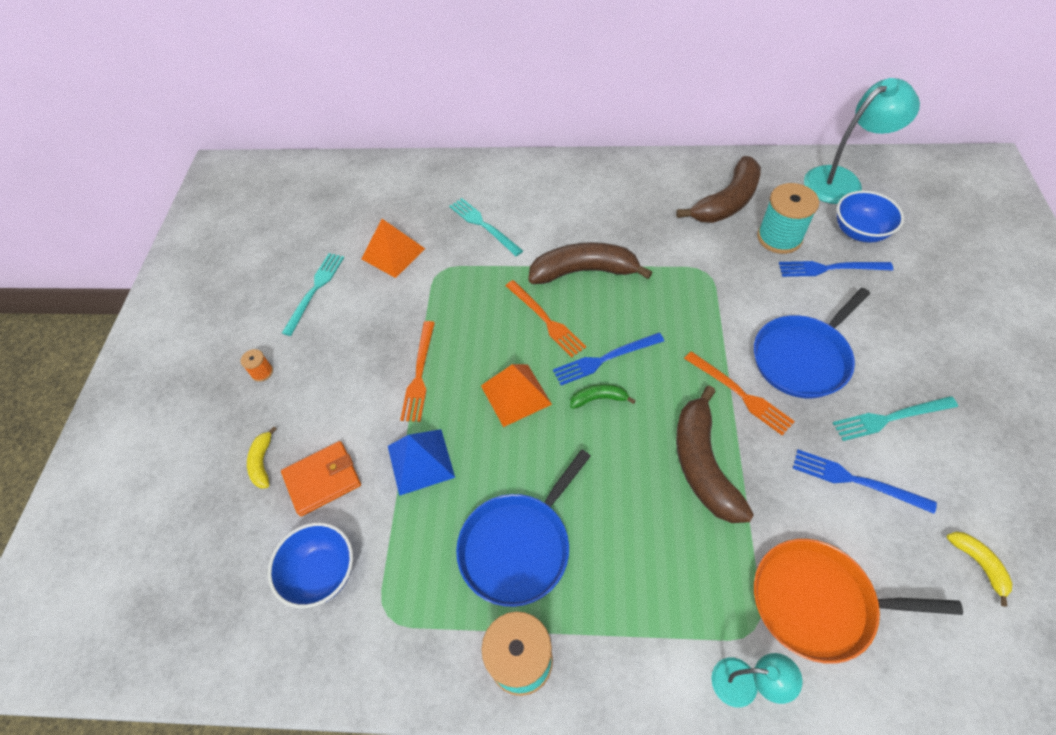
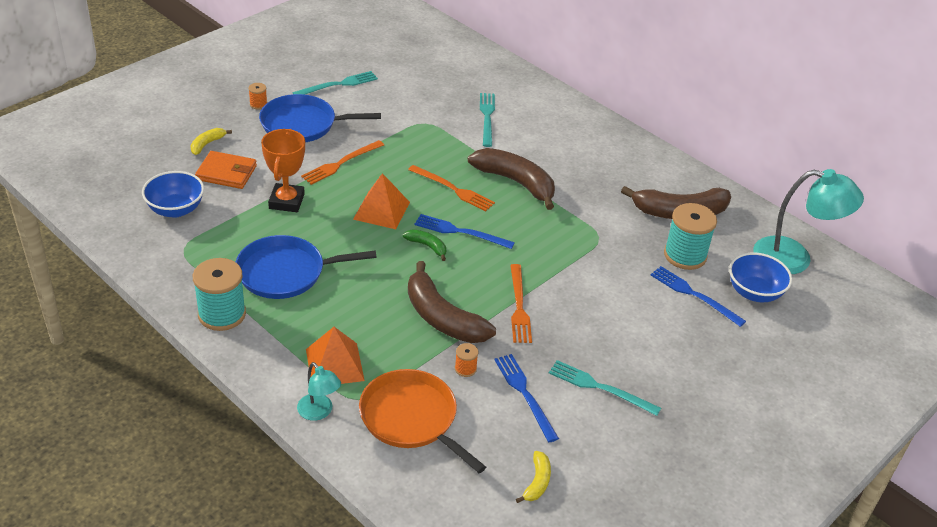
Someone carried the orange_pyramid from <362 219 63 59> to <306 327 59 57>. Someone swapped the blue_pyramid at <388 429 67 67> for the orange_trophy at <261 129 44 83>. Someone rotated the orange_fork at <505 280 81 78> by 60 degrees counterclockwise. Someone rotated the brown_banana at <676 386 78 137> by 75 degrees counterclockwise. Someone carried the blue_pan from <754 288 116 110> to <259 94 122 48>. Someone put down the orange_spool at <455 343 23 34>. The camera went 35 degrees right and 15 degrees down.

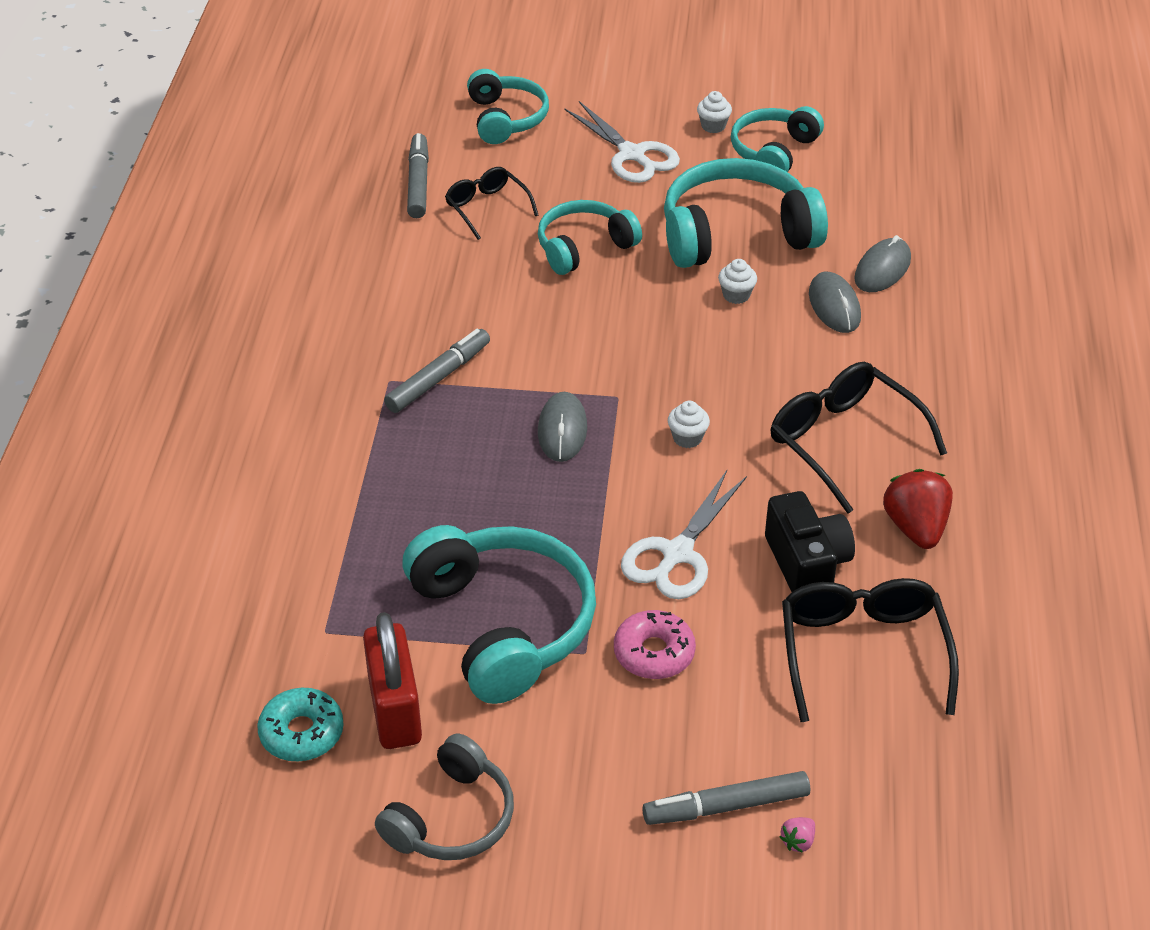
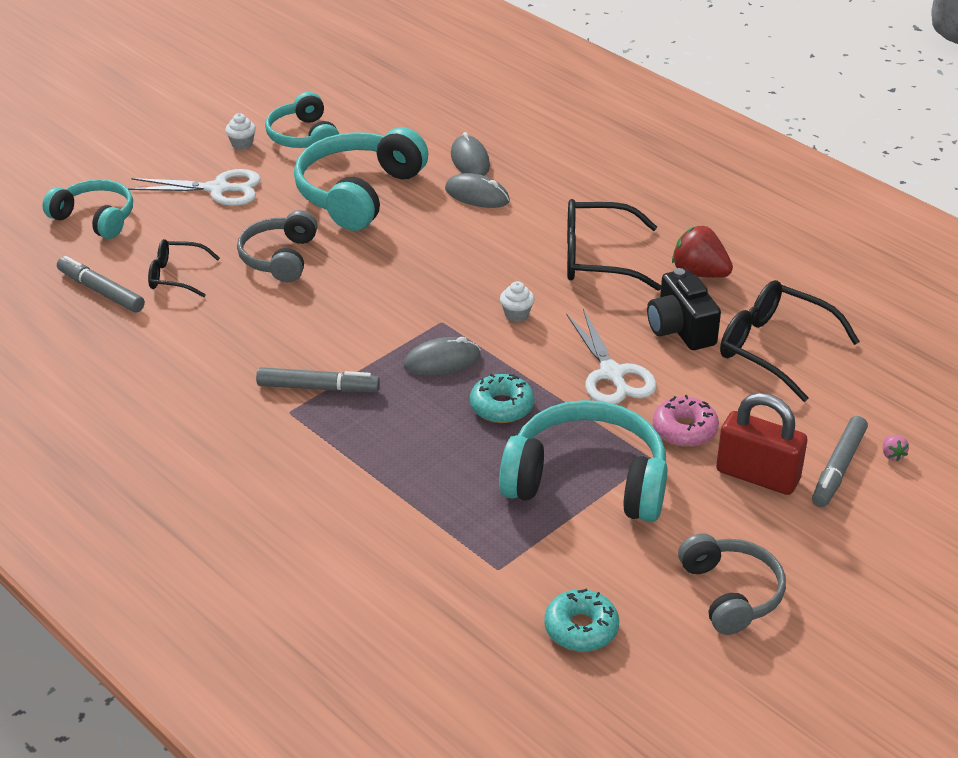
Someone carried the red_padlock from <363 612 59 137> to <716 393 91 102>. Someone rotated the grey_marker at <384 329 106 84> by 105 degrees clockwise. Someone repainted the turquoise_headphones at <538 200 104 75>, which became the grey_headphones at <237 210 81 72>. Someone rotated the grey_mouse at <538 392 49 70> by 60 degrees counterclockwise. Someone took away the white_cupcake at <718 259 39 45>. Someone rotated the black_camera at <765 491 90 101> by 135 degrees counterclockwise. Someone put down the turquoise_donut at <470 374 64 49>. The camera went 50 degrees left and 5 degrees down.

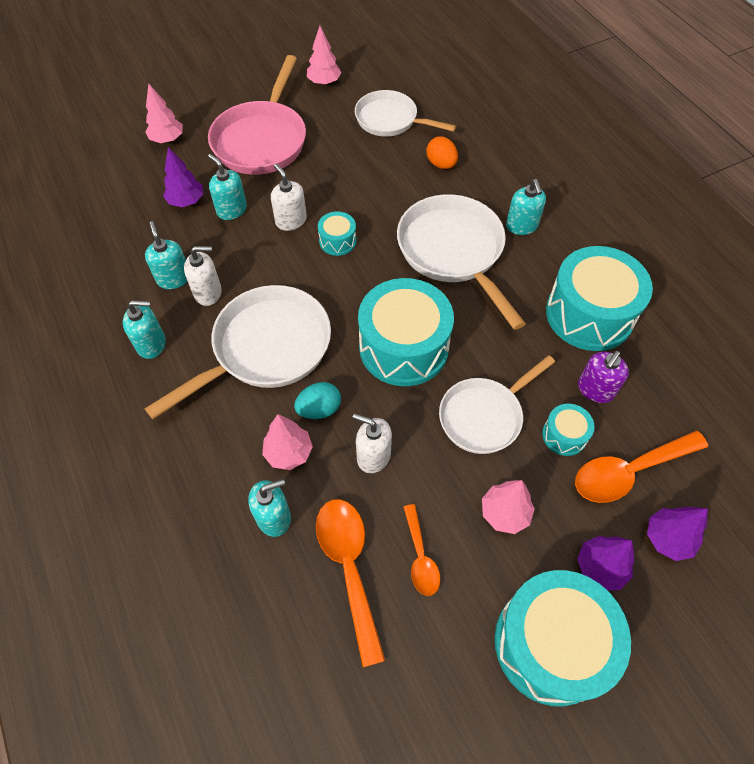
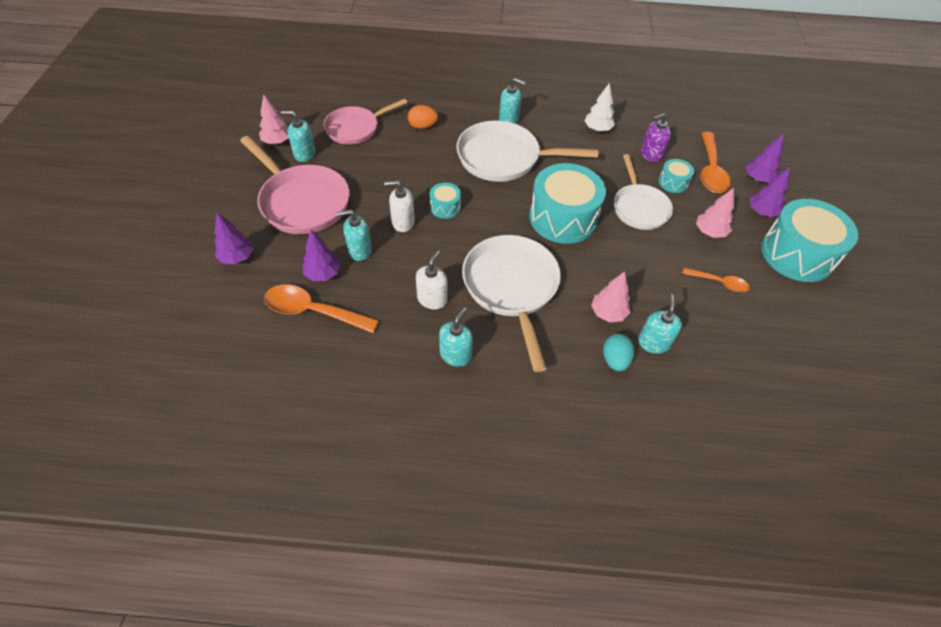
Someone repainted the pink_tree at <145 84 38 59>, which became the purple_tree at <215 213 38 51>. Someone carried the turquoise_soap_dispenser from <145 221 43 68> to <281 111 35 51>. Someone carried the turquoise_egg from <294 382 47 37> to <603 334 32 37>. Someone carried the orange_spoon from <316 499 69 168> to <264 284 115 49>. Someone took away the white_soap_dispenser at <352 413 40 60>. Someone repainted the white_pan at <355 90 101 47>, which became the pink_pan at <324 98 83 47>. Someone swapped the turquoise_drum at <546 246 107 105> for the white_tree at <584 83 31 49>. Someone rotated the purple_soap_dispenser at <578 351 51 52> by 90 degrees clockwise. The camera went 60 degrees left and 5 degrees down.

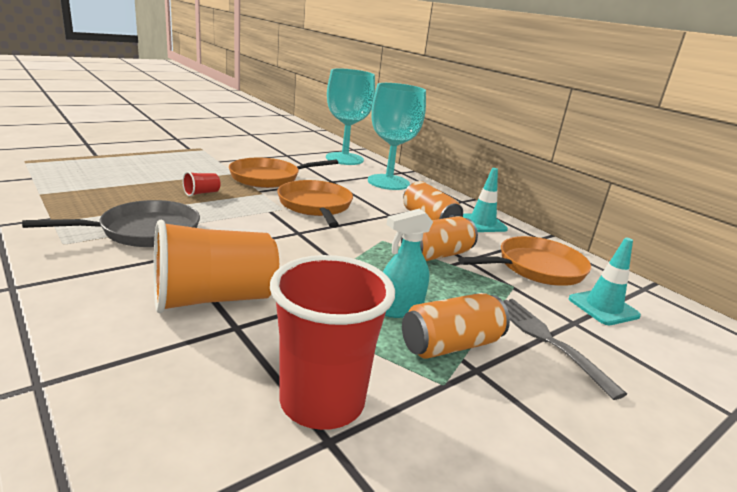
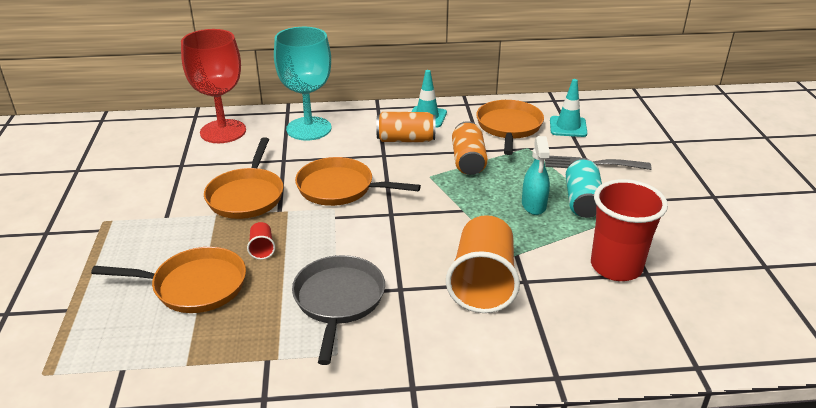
Someone repainted the turquoise_goblet at <326 68 49 97>, which became the red_goblet at <181 29 65 114>. Someone repainted the orange_can at <402 293 108 66>, which became the turquoise_can at <566 158 36 60>. Someone put down the orange_pan at <91 247 155 66>. The camera went 55 degrees left and 10 degrees up.

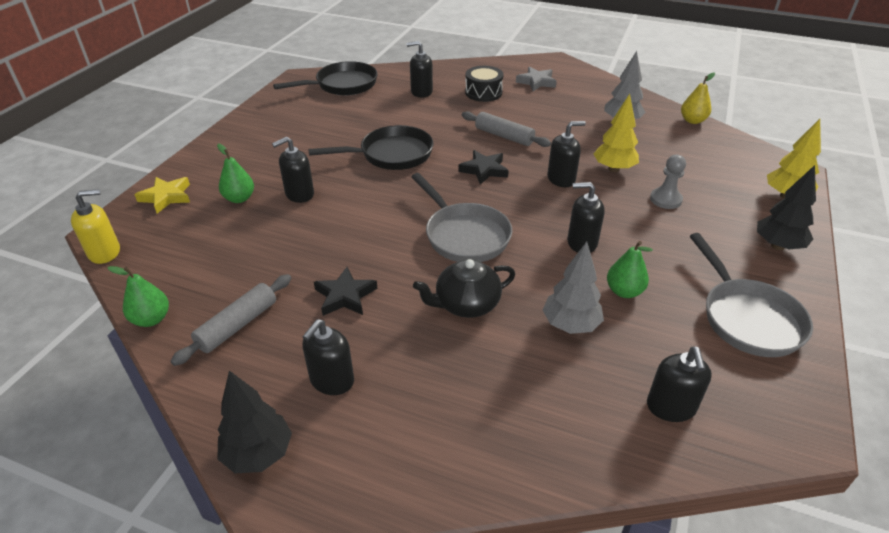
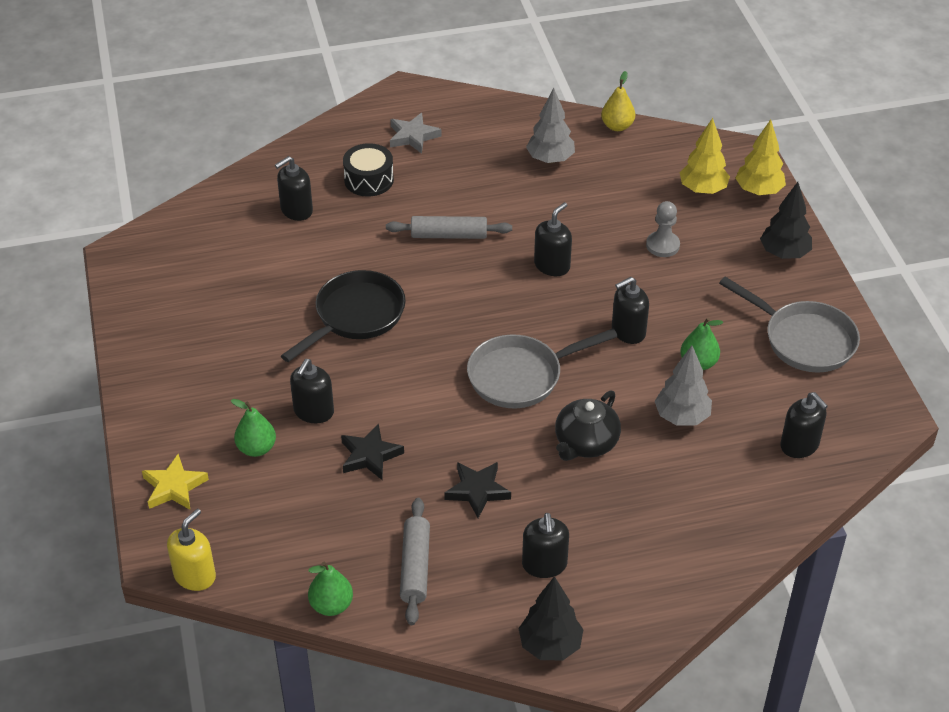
Someone took away the black_pan at <273 61 104 34>. Someone rotated the grey_pan at <411 173 101 89> by 135 degrees clockwise. Someone carried the black_star from <459 150 50 35> to <341 423 63 57>. Someone carried the yellow_tree from <593 94 46 78> to <680 118 50 76>. The camera went 35 degrees left and 5 degrees up.

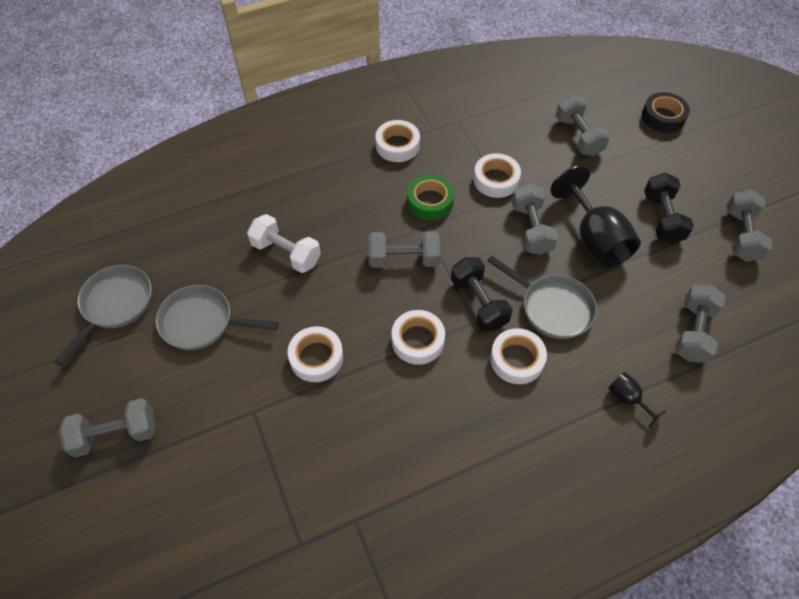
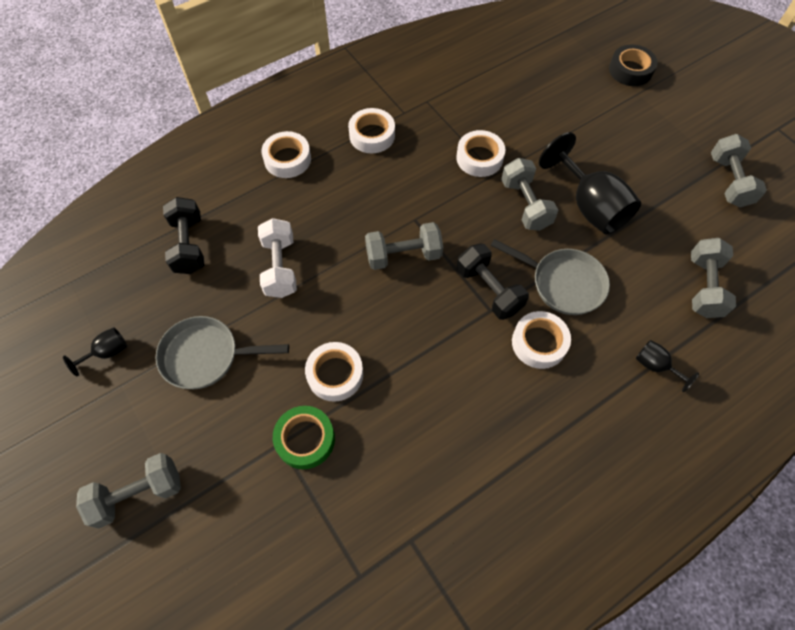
Someone swapped the grey_pan at <54 265 97 101> for the black_goblet at <63 327 64 49>. Someone rotated the white_dumbbell at <247 214 74 59> by 60 degrees clockwise. Someone carried the white_tape from <392 310 53 55> to <261 131 50 47>. Someone carried the green_tape from <407 175 47 45> to <273 406 62 63>. Someone took away the grey_dumbbell at <555 94 55 62>. Someone carried the black_dumbbell from <644 173 50 71> to <163 197 41 77>. The camera went 10 degrees left and 5 degrees up.

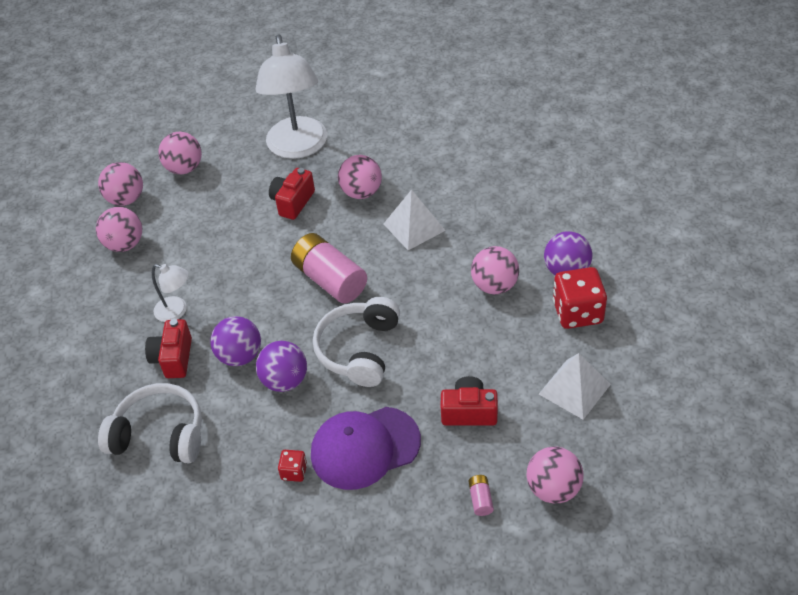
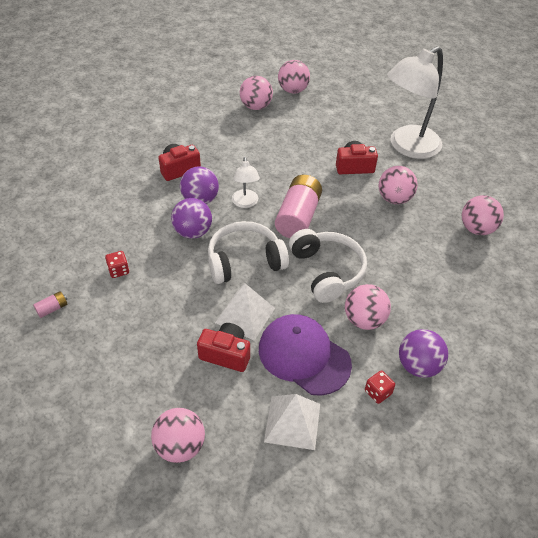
Someone carried the white_headphones from <98 383 104 80> to <289 229 78 74>. Someone carried the white_lamp from <152 264 37 58> to <232 157 28 51>. Someone carried the pink_ball from <158 132 44 42> to <462 195 42 40>. Someone carried the purple_cap from <311 407 110 83> to <259 314 93 82>. Someone carried the white_pyramid from <384 190 62 60> to <215 284 60 57>. Someone rotated the red_camera at <441 376 57 50> by 45 degrees counterclockwise. Someone carried the pink_battery from <469 475 25 41> to <33 291 34 27>. Someone scaled the red_dice at <553 267 54 62> by 0.50. The camera went 55 degrees right and 0 degrees up.

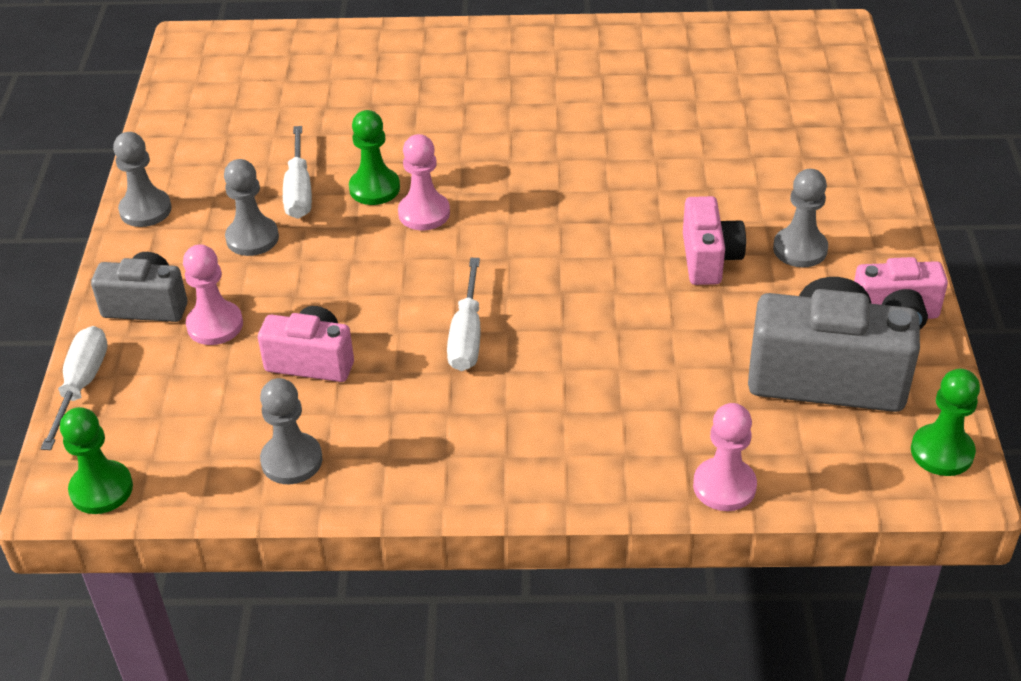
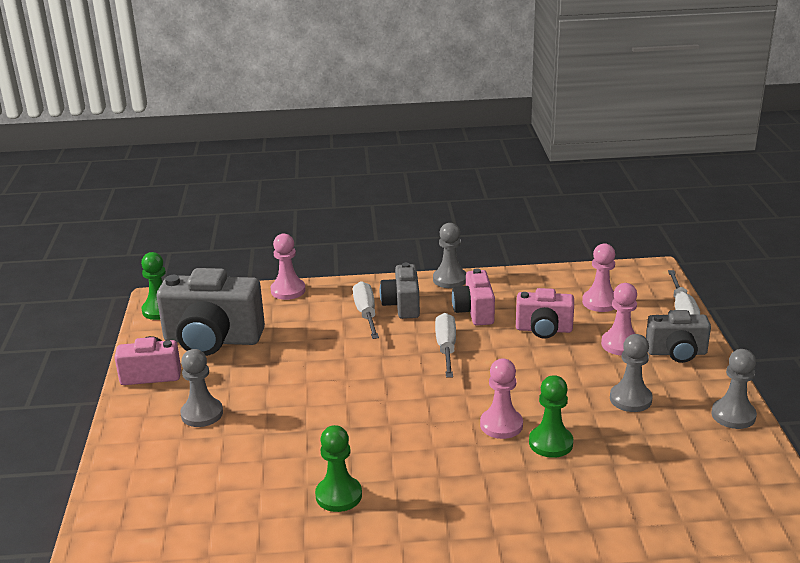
Someone carried the green_pawn from <60 407 73 107> to <315 425 47 87>. Someone carried the grey_pawn from <260 378 63 106> to <433 223 33 65>. Someone carried the white_screwdriver from <283 126 29 93> to <353 281 26 58>. Someone carried the pink_camera from <683 196 63 89> to <452 268 43 57>. Someone put down the grey_camera at <380 263 40 56>. Someone put down the pink_pawn at <582 243 33 69>. The camera went 175 degrees right and 15 degrees down.

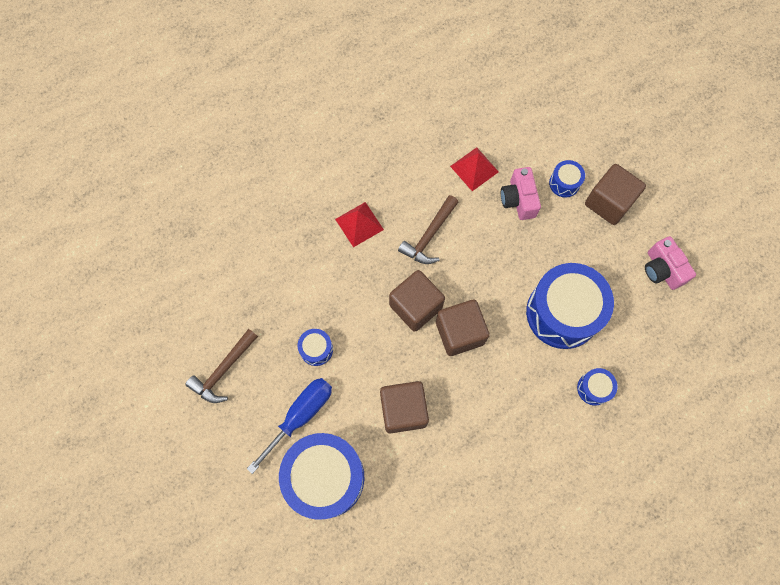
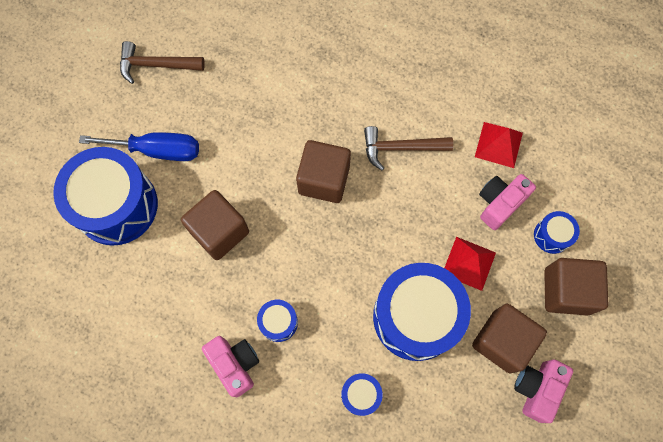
Someone carried the blue_drum from <297 329 36 37> to <257 300 41 42>. Someone carried the red_pyramid from <335 202 49 45> to <444 237 52 54>. Someone carried the brown_cube from <436 300 54 56> to <472 304 75 69>. Someone put down the pink_camera at <202 336 57 61>. The camera went 55 degrees right and 0 degrees up.

